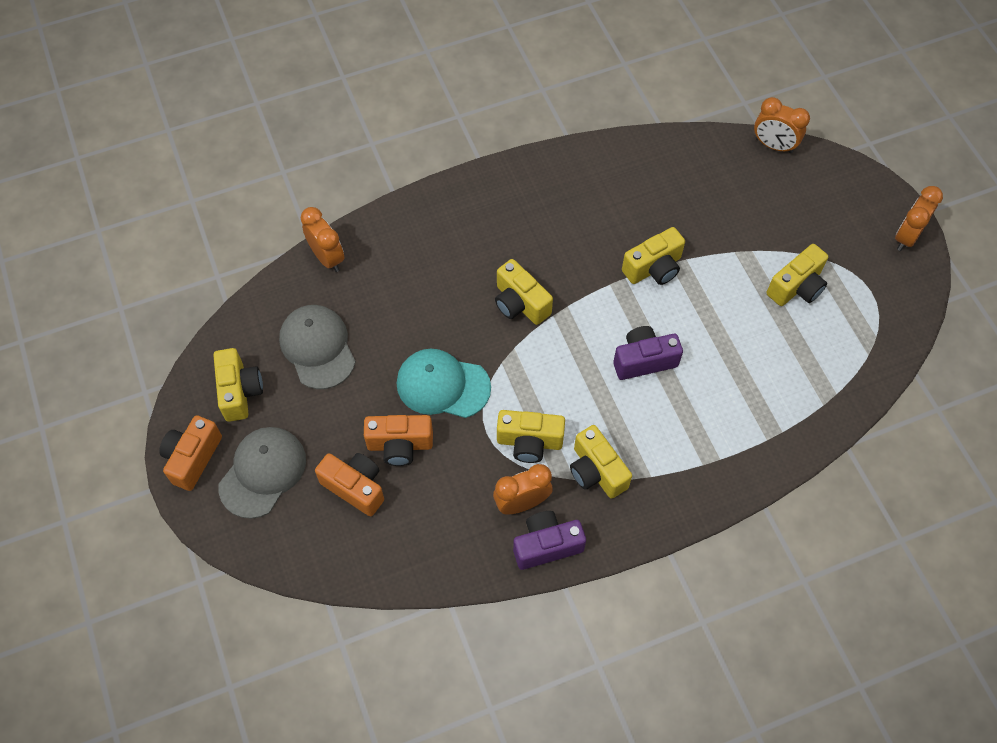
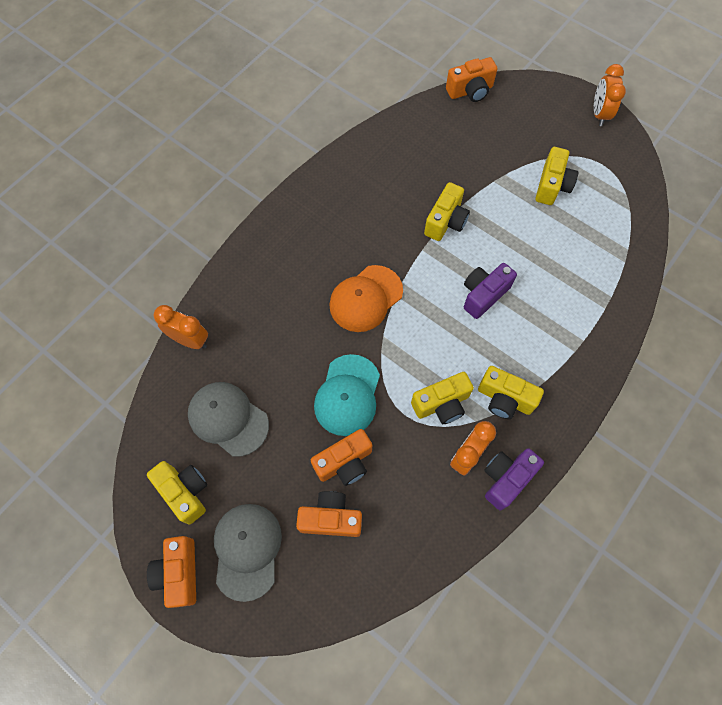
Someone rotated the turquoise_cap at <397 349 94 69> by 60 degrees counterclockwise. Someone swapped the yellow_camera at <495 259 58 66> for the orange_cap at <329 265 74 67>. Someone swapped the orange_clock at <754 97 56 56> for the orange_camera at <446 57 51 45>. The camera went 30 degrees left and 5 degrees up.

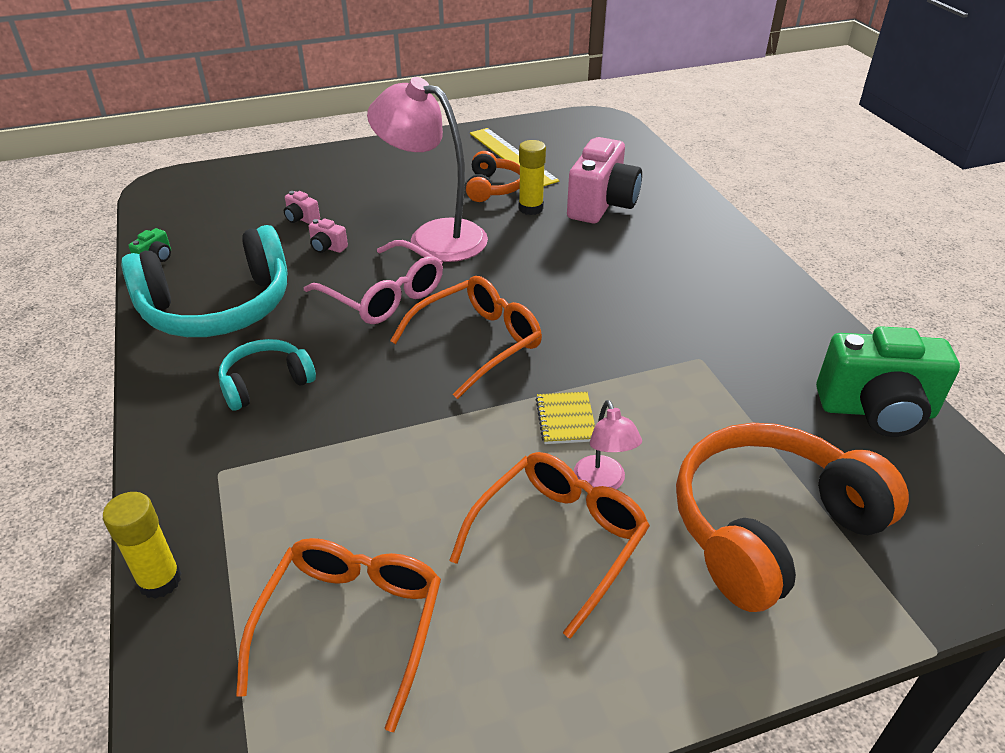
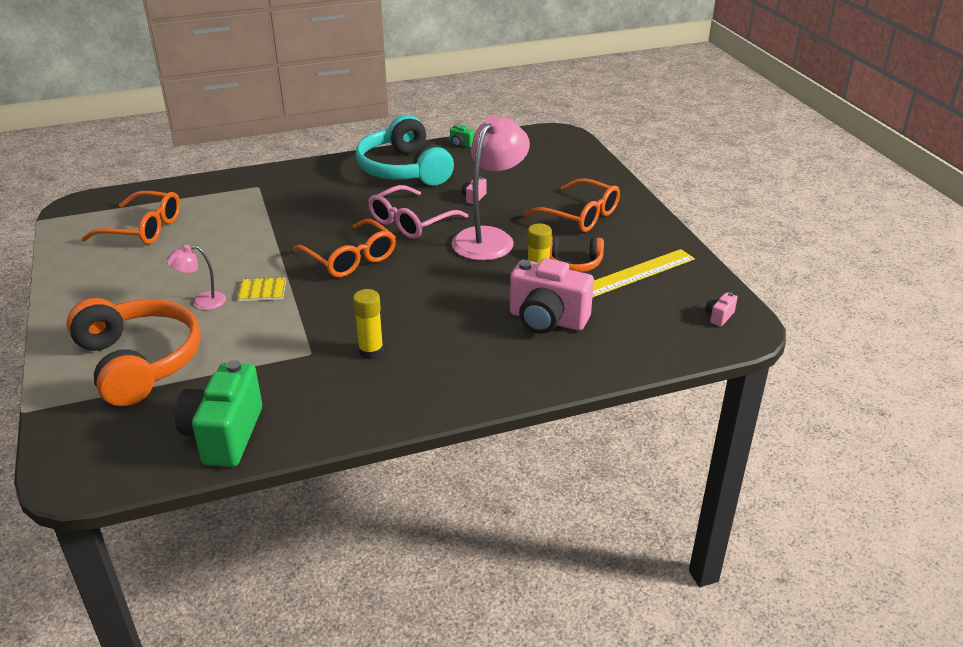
Someone carried the yellow_glue_stick from <103 492 78 107> to <353 289 31 70>. Someone took away the turquoise_headphones at <218 339 98 72>. Someone carried the pink_camera from <284 191 36 33> to <705 292 32 35>. Someone carried the orange_glasses from <449 452 201 187> to <523 178 97 54>. The camera went 90 degrees right and 5 degrees down.

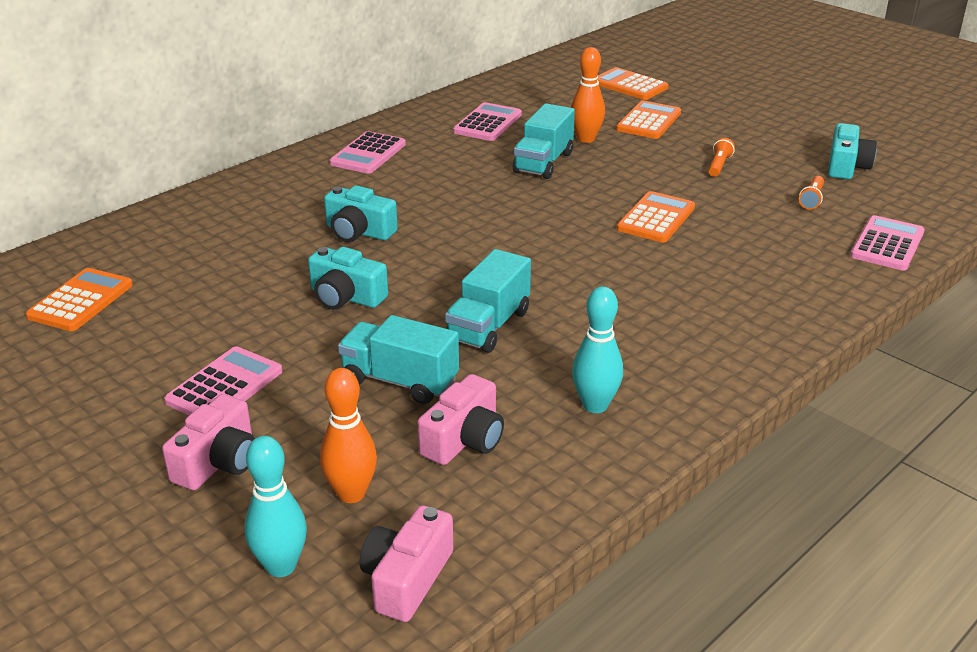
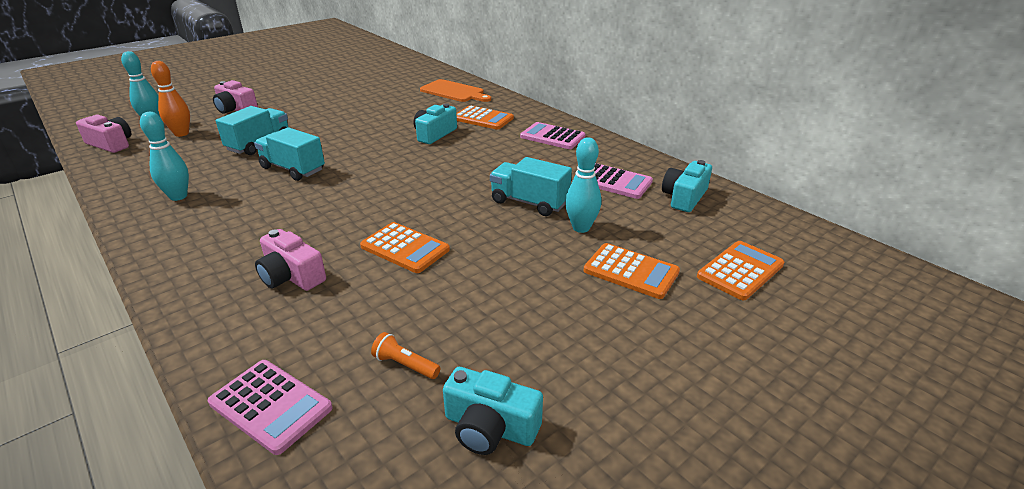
Someone carried the orange_calculator from <26 268 107 63> to <456 105 58 24>. Someone took away the pink_calculator at <164 346 118 69>. Someone carried the turquoise_camera from <308 247 80 63> to <662 160 50 52>. Someone carried the pink_camera from <417 374 87 91> to <255 229 71 62>. Someone repainted the orange_bowling_pin at <571 47 34 96>, which became the turquoise_bowling_pin at <565 138 36 95>. Someone took away the orange_flashlight at <708 138 27 39>. Someone put down the orange_cutting_board at <420 79 71 23>. The camera went 95 degrees right and 0 degrees up.

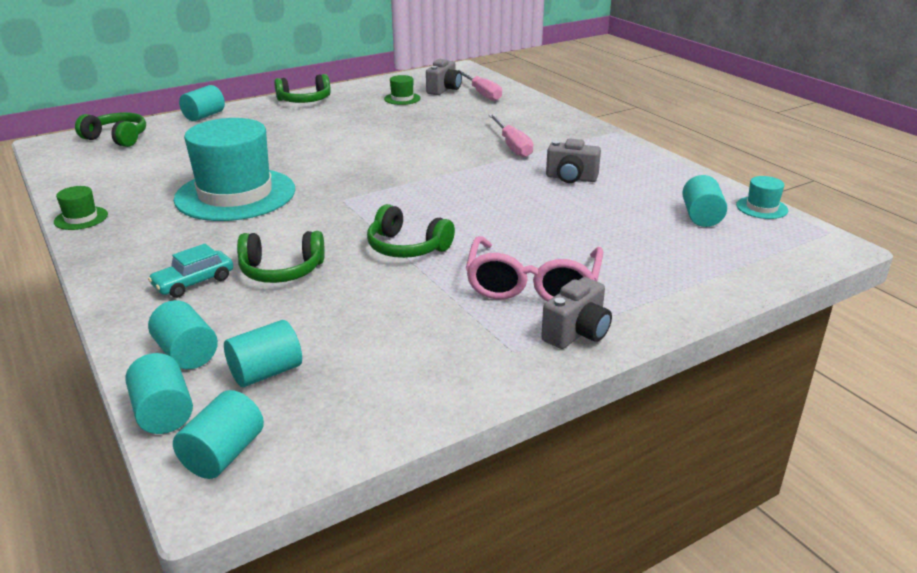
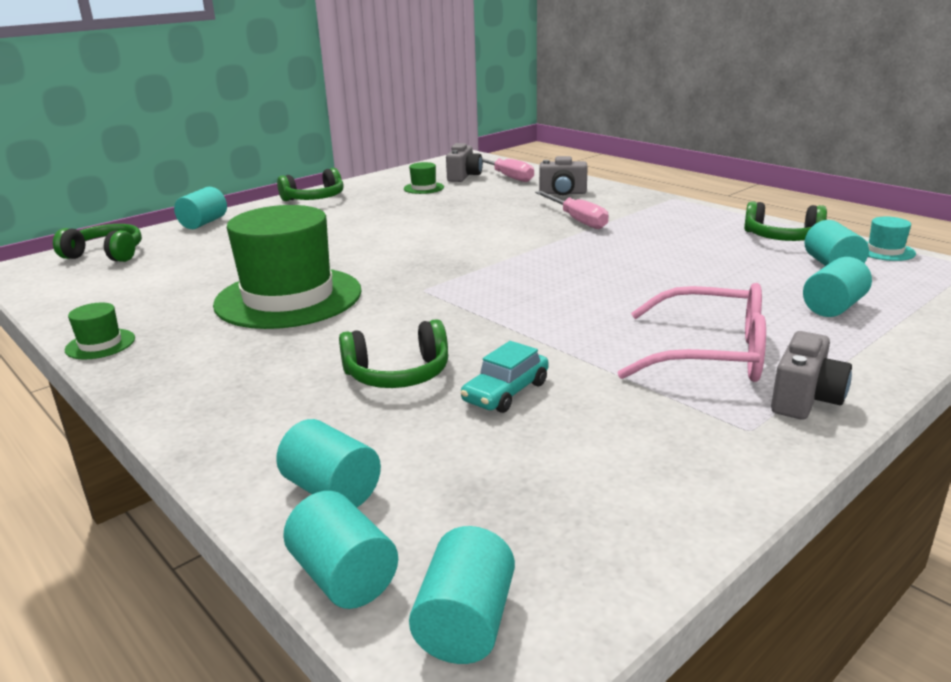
Someone carried the turquoise_car from <148 244 85 54> to <461 341 88 72>. Someone repainted the turquoise_hat at <174 118 121 103>, which became the green_hat at <213 205 149 124>. Someone carried the turquoise_cylinder from <224 320 78 67> to <803 257 69 60>. Someone carried the green_headphones from <367 204 88 54> to <744 201 83 40>. Someone rotated the pink_glasses at <466 236 137 65> by 75 degrees counterclockwise. Someone carried the grey_camera from <546 138 55 45> to <539 156 49 39>. The camera went 10 degrees left and 5 degrees down.

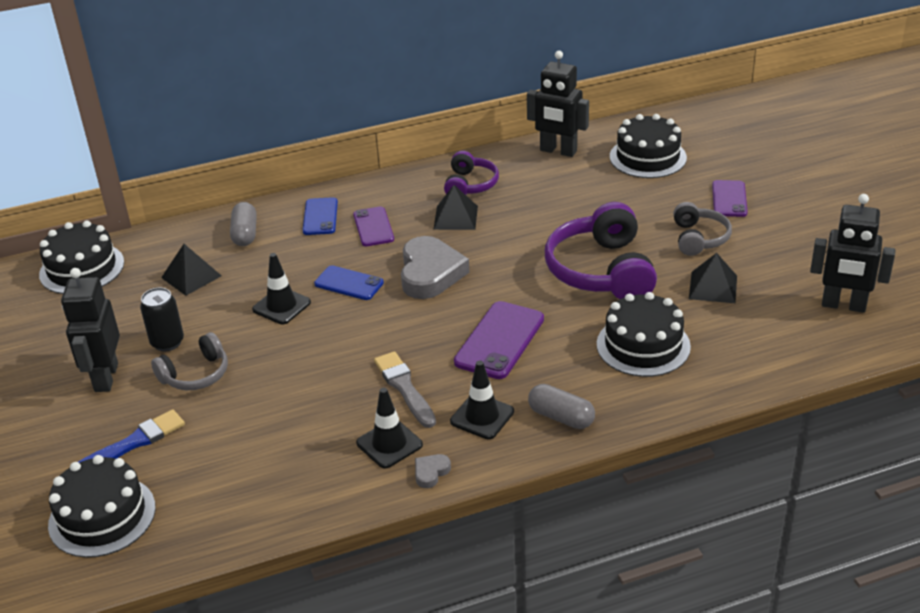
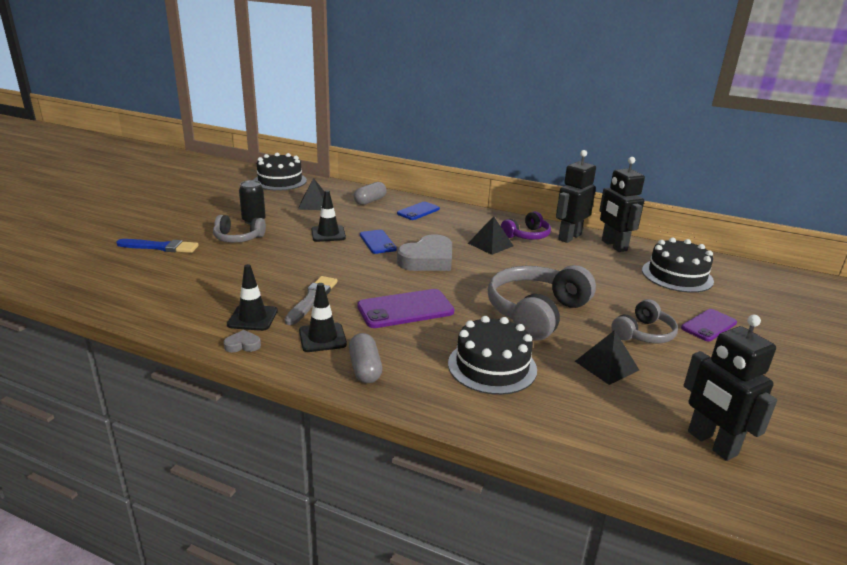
Someone took away the black_cake at <48 455 108 103>. Someone carried the black_robot from <61 268 59 124> to <556 150 40 93>. Someone took away the purple_phone at <353 207 41 39>. Someone repainted the purple_headphones at <545 202 112 97>, which became the grey_headphones at <488 265 108 75>. The camera went 40 degrees right and 10 degrees down.

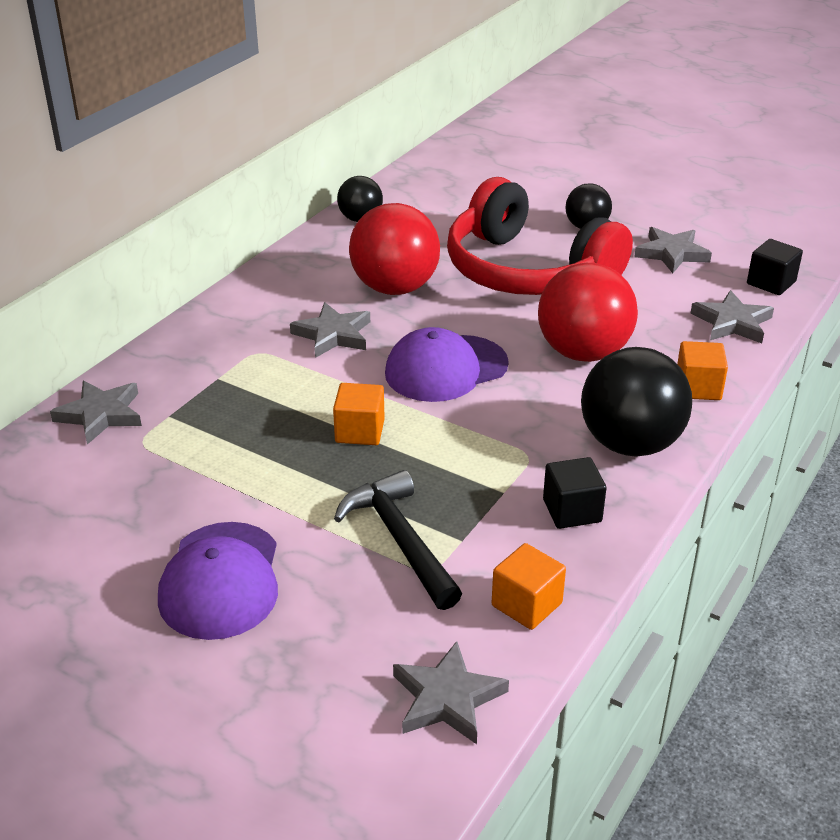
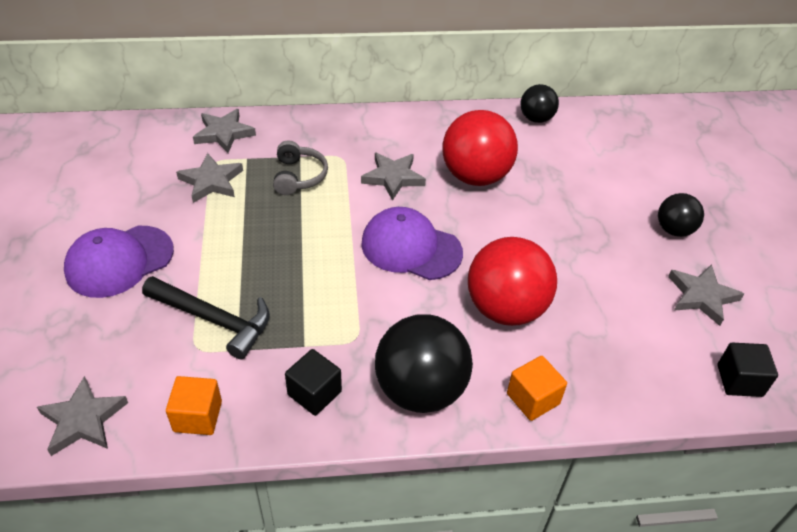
Someone took away the orange_cube at <333 383 52 62>. Someone rotated the black_hammer at <334 470 128 140> by 90 degrees clockwise. Someone took away the red_headphones at <447 177 186 118>. Someone carried the grey_star from <690 290 84 53> to <176 153 67 50>. Someone put down the grey_headphones at <273 140 55 55>. The camera went 50 degrees right and 10 degrees up.

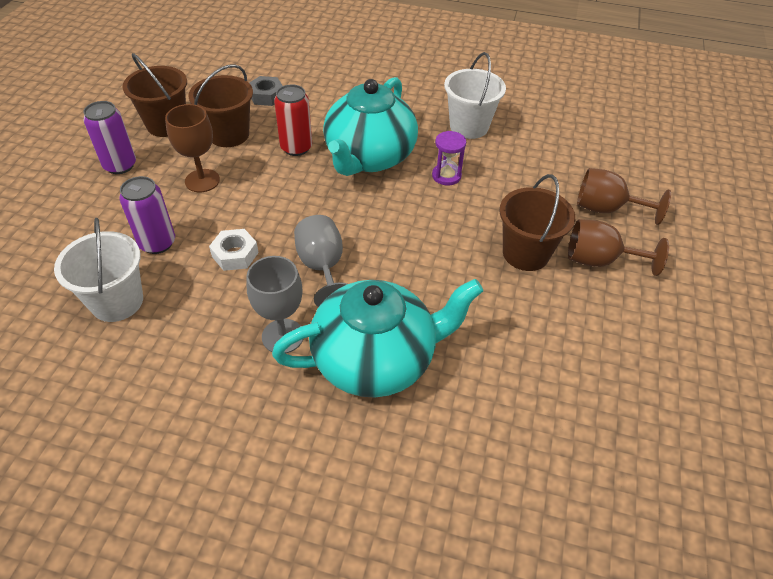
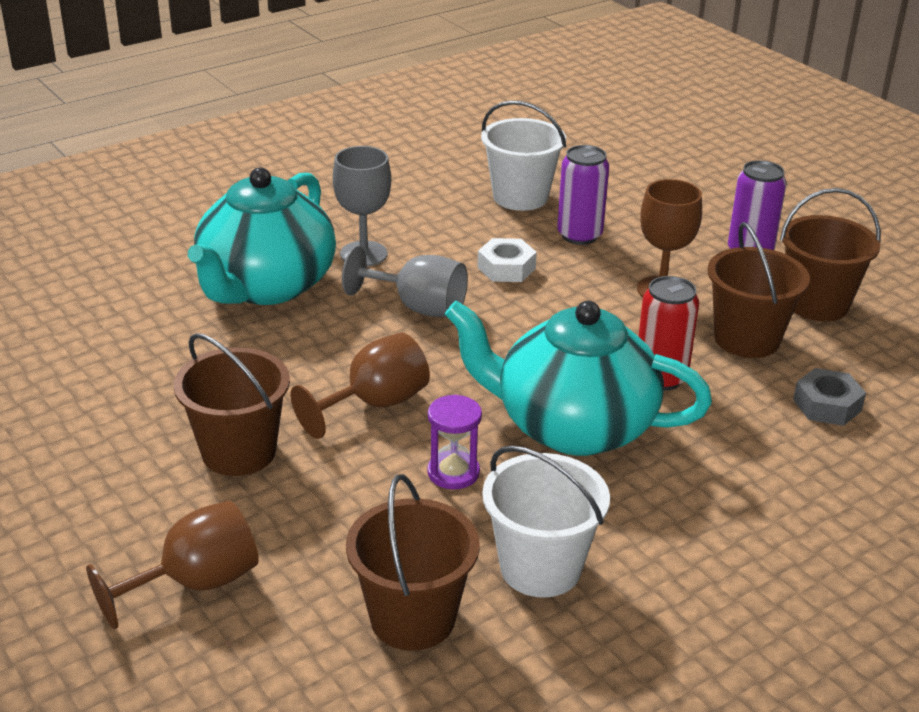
Someone rotated the turquoise_teapot at <323 77 95 99> by 45 degrees counterclockwise. Someone carried the brown_goblet from <568 219 101 57> to <290 332 140 107>. Someone put down the brown_bucket at <346 474 134 177>. The camera went 130 degrees right and 15 degrees down.

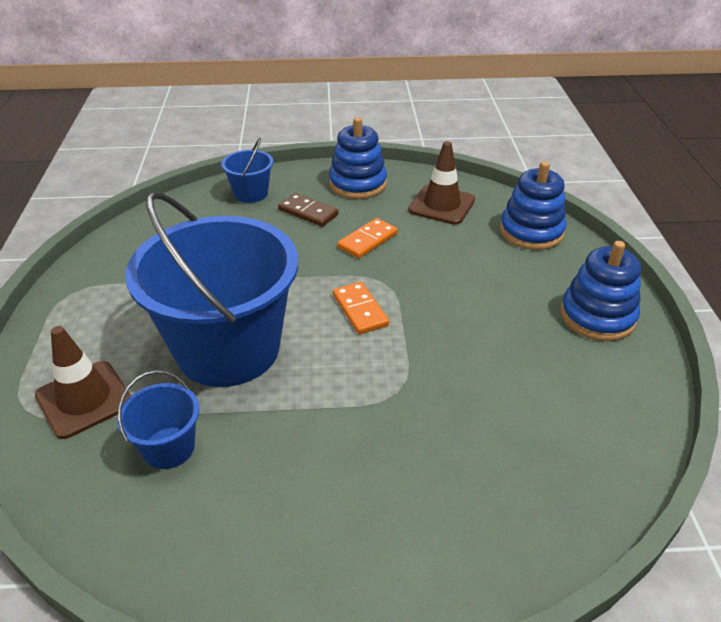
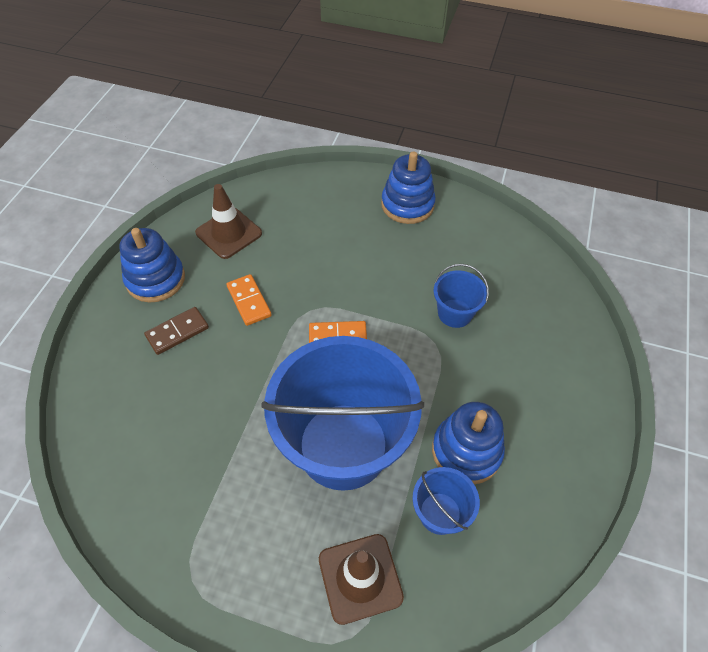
Someone carried the blue_bucket from <221 138 52 65> to <433 264 56 64>. Someone carried the blue_stacking_toy from <500 161 67 89> to <432 402 73 82>. The camera went 70 degrees left and 15 degrees up.

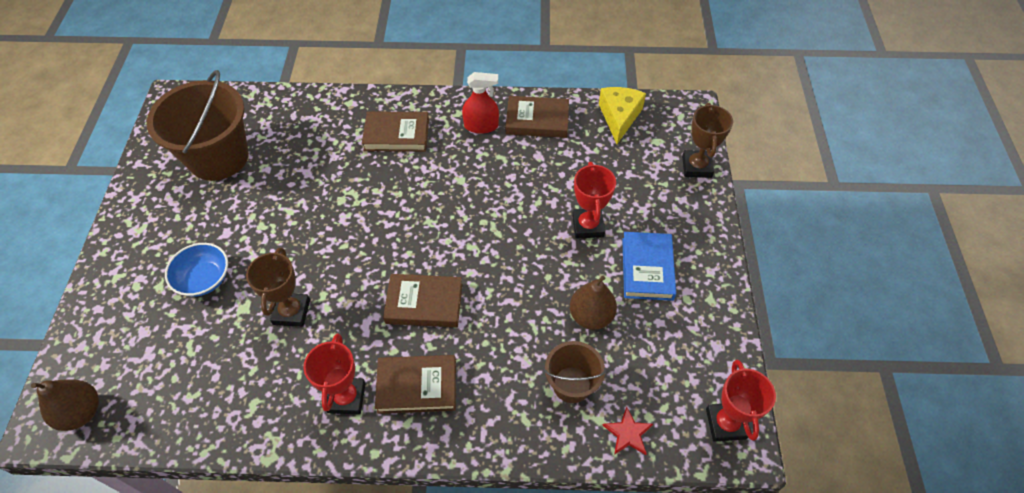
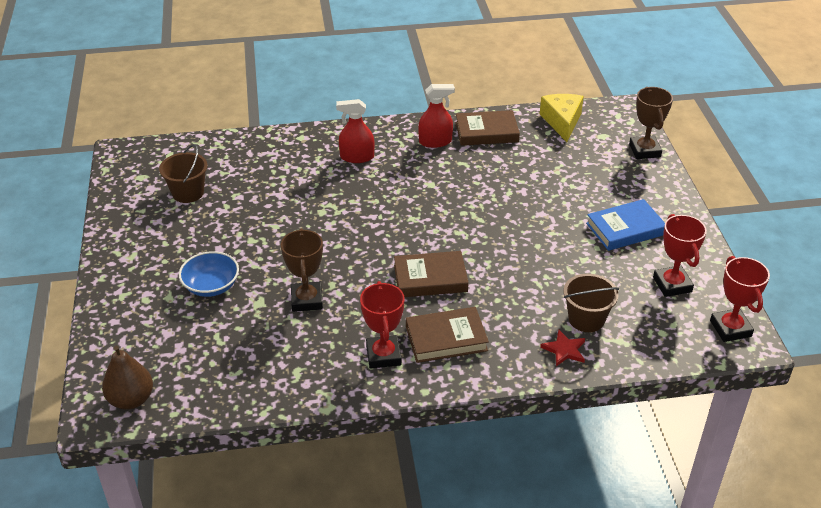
Someone scaled the brown_bucket at <147 70 102 111> by 0.54. Someone swapped the brown_book at <362 111 67 41> for the red_spray_bottle at <336 99 38 64>. Someone took away the brown_pear at <570 275 47 55>. Someone carried the red_trophy from <572 162 44 77> to <653 214 54 83>. Someone carried the red_star from <602 407 51 48> to <540 330 45 36>. Someone rotated the blue_book at <622 232 54 69> by 75 degrees clockwise. The camera went 10 degrees left and 15 degrees down.

